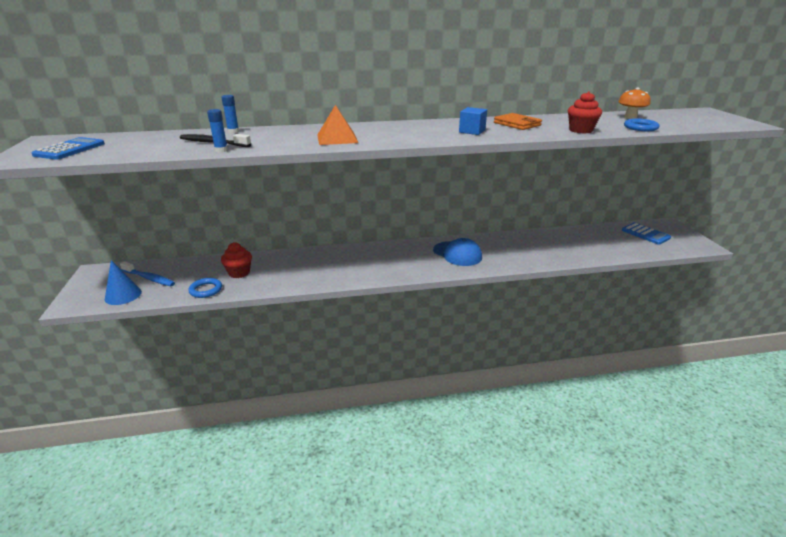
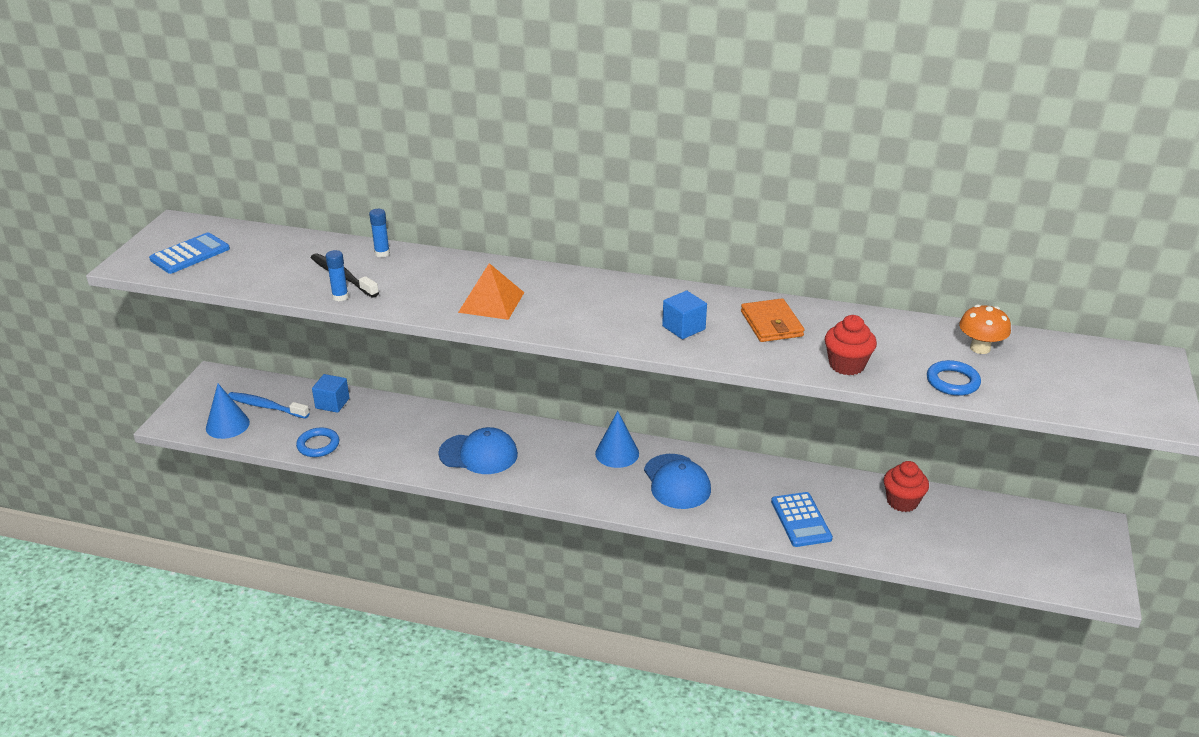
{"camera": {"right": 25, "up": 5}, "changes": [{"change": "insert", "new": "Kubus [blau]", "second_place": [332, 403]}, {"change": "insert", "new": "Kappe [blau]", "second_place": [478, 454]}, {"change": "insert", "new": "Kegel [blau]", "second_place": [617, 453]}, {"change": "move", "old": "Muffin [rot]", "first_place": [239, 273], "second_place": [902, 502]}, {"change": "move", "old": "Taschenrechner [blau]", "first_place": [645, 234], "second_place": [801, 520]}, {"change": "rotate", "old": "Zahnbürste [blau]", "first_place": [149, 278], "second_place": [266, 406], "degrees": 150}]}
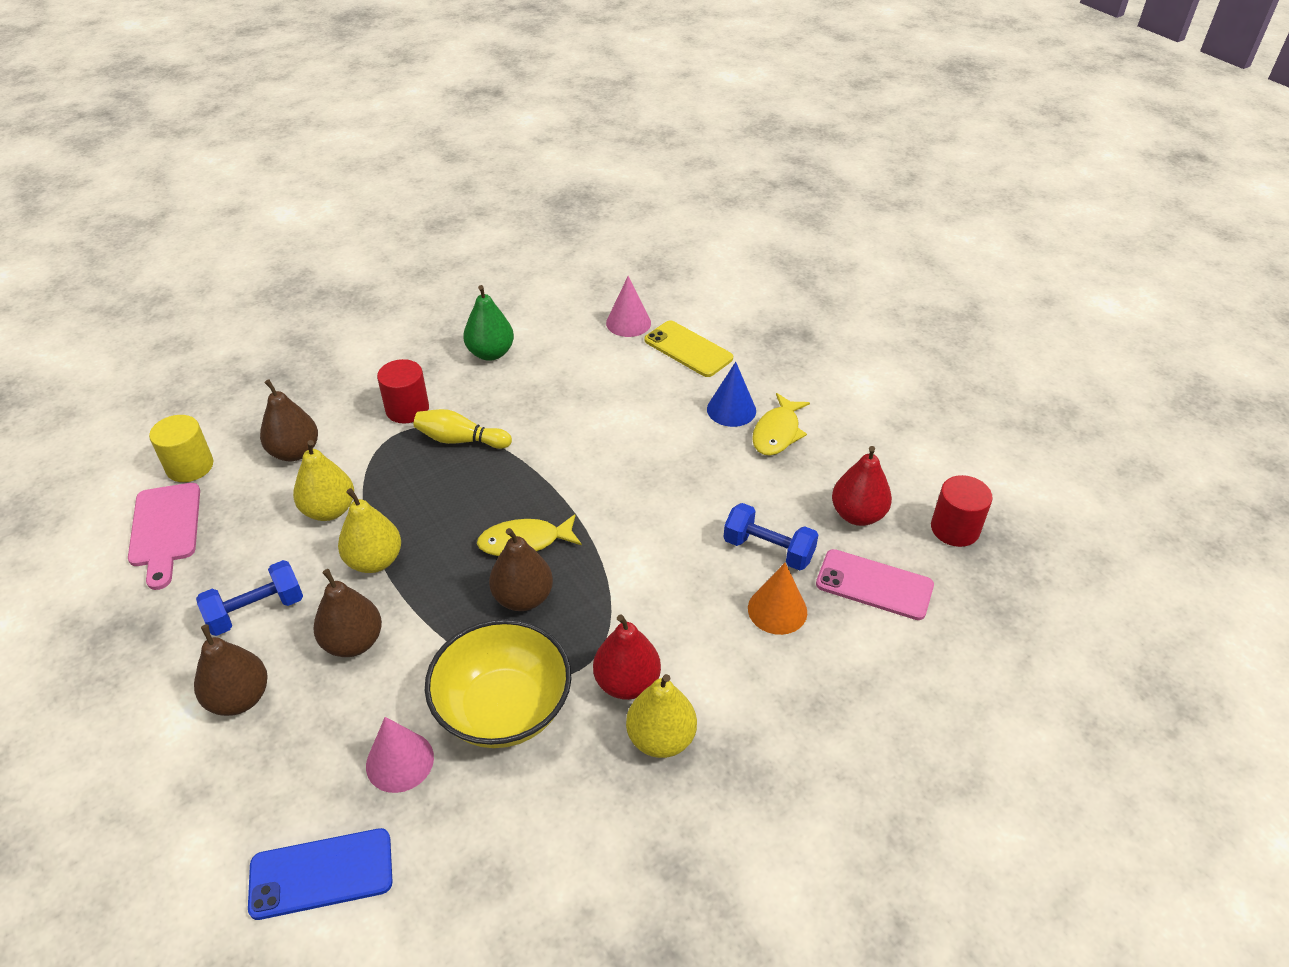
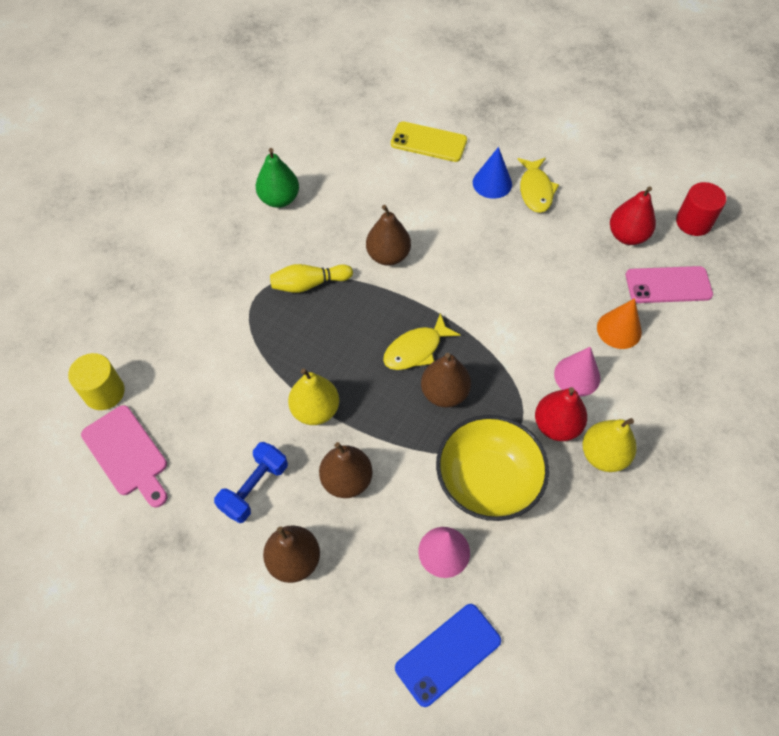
{"camera": {"right": -25, "up": 15}, "changes": [{"change": "delete", "old": "Birne [gelb]", "first_place": [329, 510]}, {"change": "delete", "old": "Vollzylinder [rot]", "first_place": [407, 409]}, {"change": "delete", "old": "Hantel [blau]", "first_place": [768, 550]}, {"change": "move", "old": "Birne [braun]", "first_place": [295, 452], "second_place": [388, 256]}, {"change": "move", "old": "Kegel [rosa]", "first_place": [628, 323], "second_place": [577, 376]}]}
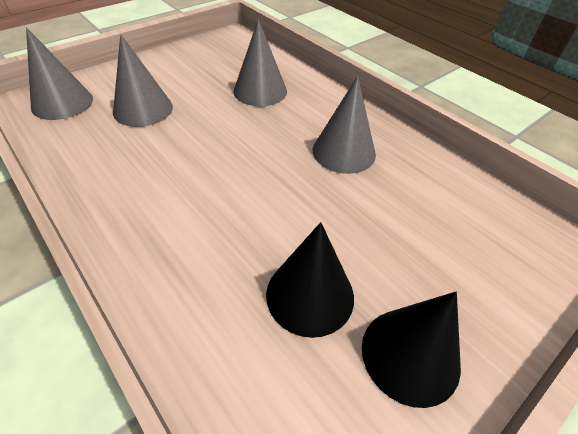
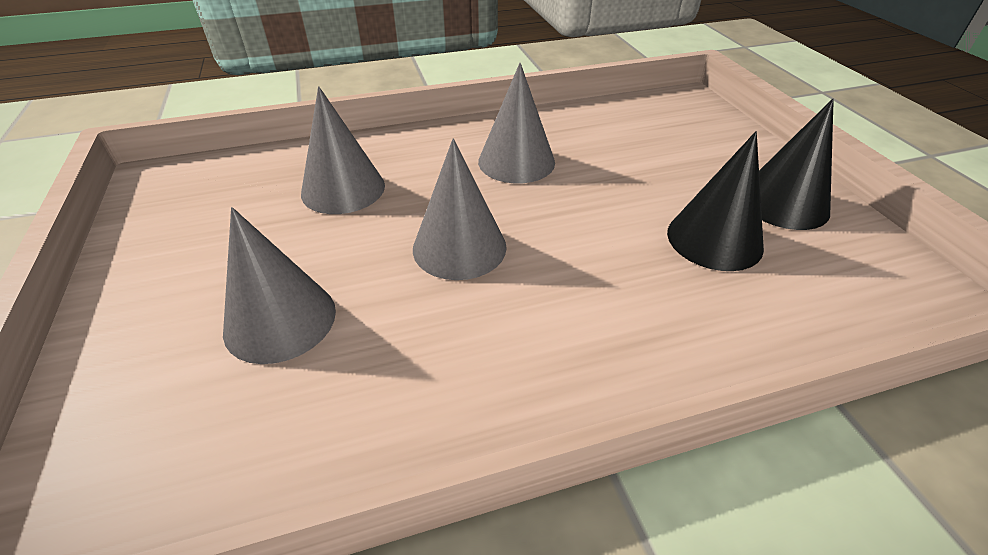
{"camera": {"right": -65, "up": -5}, "changes": [{"change": "move", "old": "Kegel [grau]", "first_place": [62, 103], "second_place": [459, 247]}]}
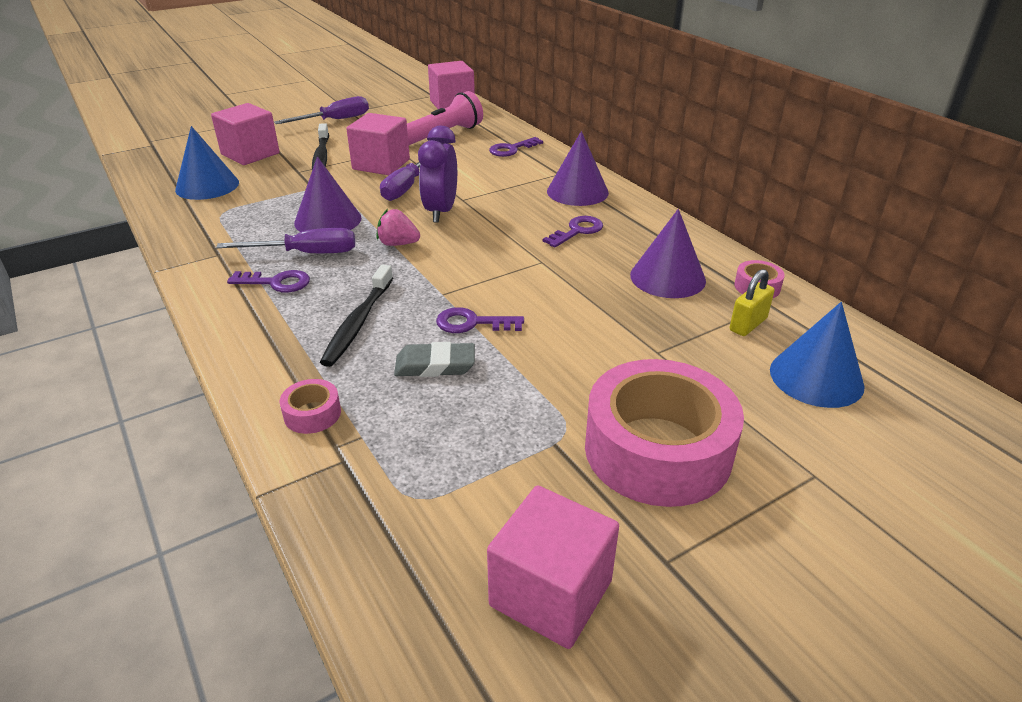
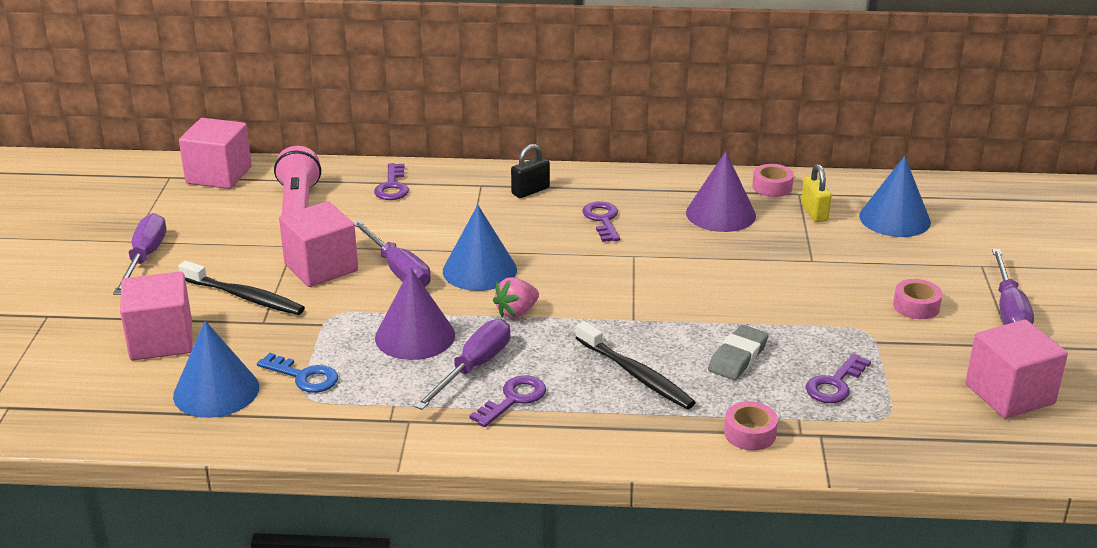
{"camera": {"right": -55, "up": -5}, "changes": [{"change": "insert", "new": "Schlüssel [blau]", "second_place": [304, 377]}, {"change": "insert", "new": "Schraubenzieher [lila]", "second_place": [1009, 309]}, {"change": "move", "old": "Schlüssel [lila]", "first_place": [472, 323], "second_place": [834, 384]}, {"change": "replace", "old": "Wecker [lila]", "new": "Kegel [blau]", "first_place": [440, 212], "second_place": [479, 270]}, {"change": "replace", "old": "Kegel [lila]", "new": "Vorhängeschloss [schwarz]", "first_place": [577, 191], "second_place": [530, 191]}, {"change": "resize", "old": "Klebeband [rosa]", "first_place": [657, 450], "second_place": [916, 306], "factor": 0.41}]}
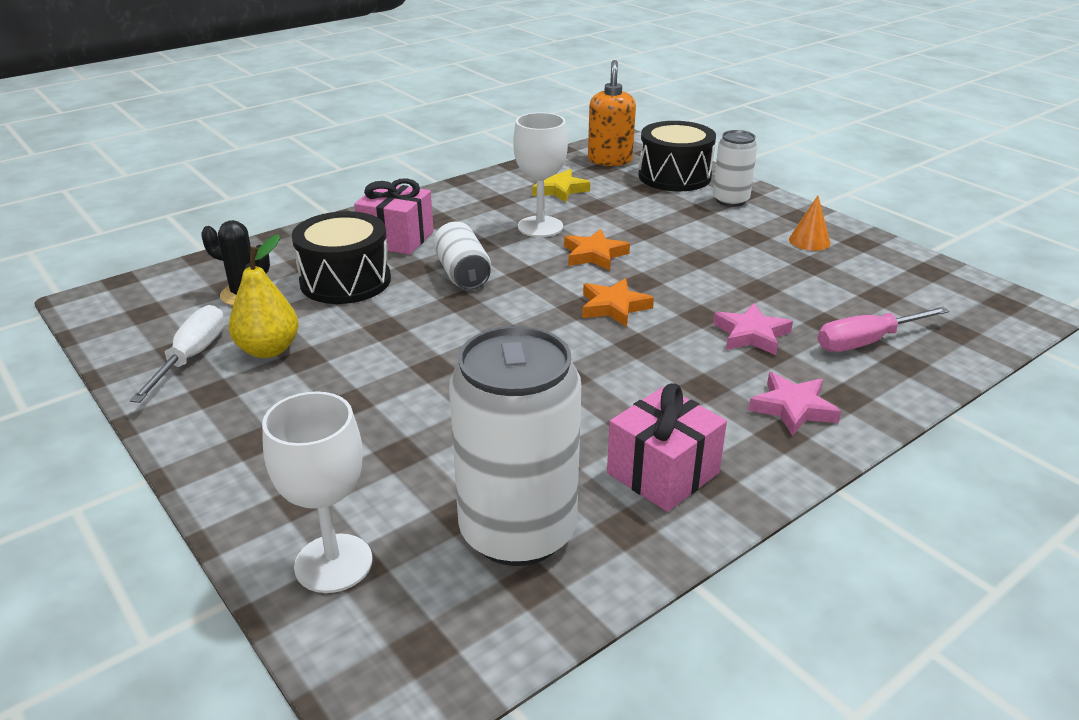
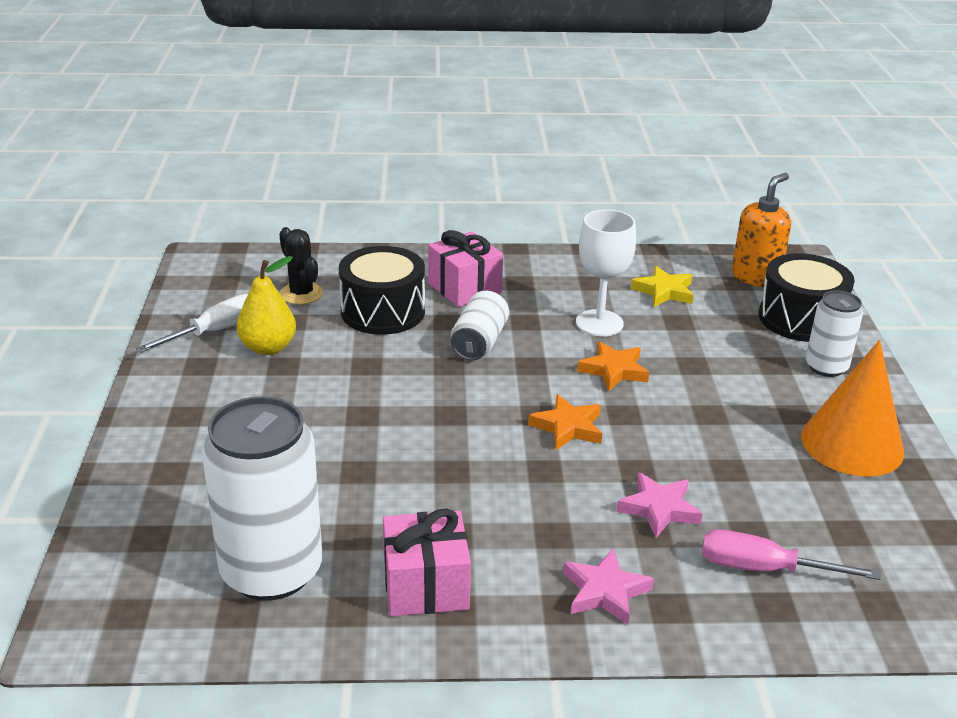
{"camera": {"right": 35, "up": 0}, "changes": [{"change": "delete", "old": "Kelch [weiß]", "first_place": [333, 563]}, {"change": "resize", "old": "Kegel [orange]", "first_place": [809, 241], "second_place": [852, 444], "factor": 2.11}]}
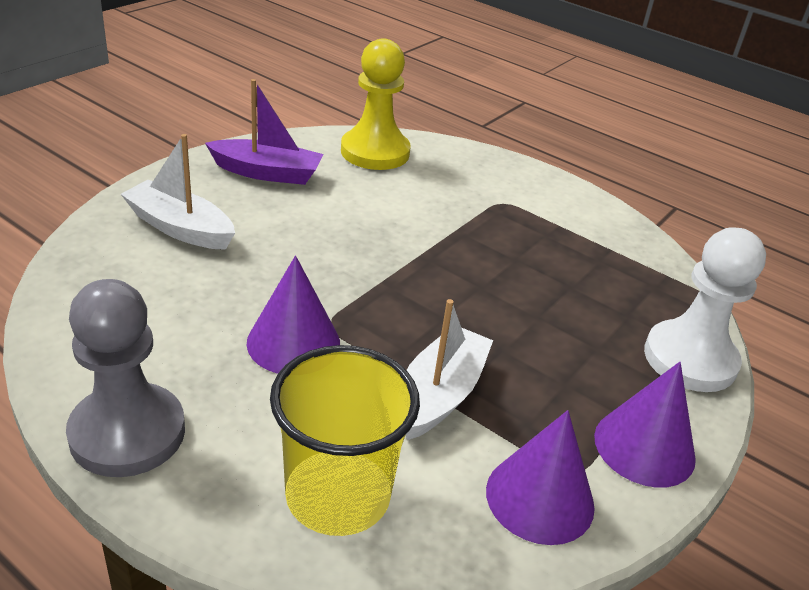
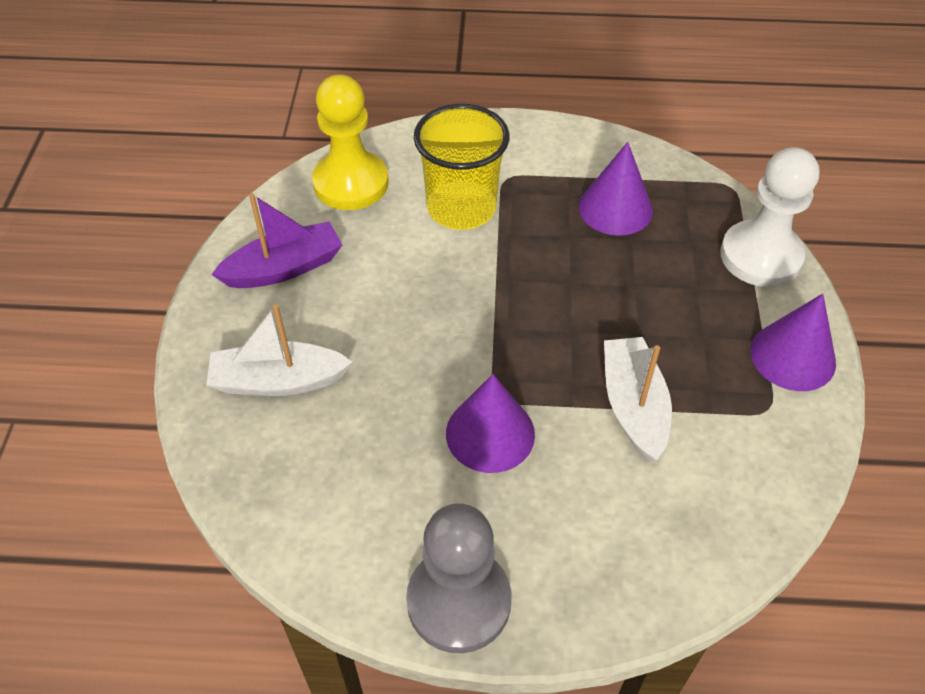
{"camera": {"right": -30, "up": 15}, "changes": [{"change": "move", "old": "Becher [gelb]", "first_place": [338, 495], "second_place": [461, 208]}, {"change": "move", "old": "Kegel [lila]", "first_place": [540, 498], "second_place": [615, 208]}]}
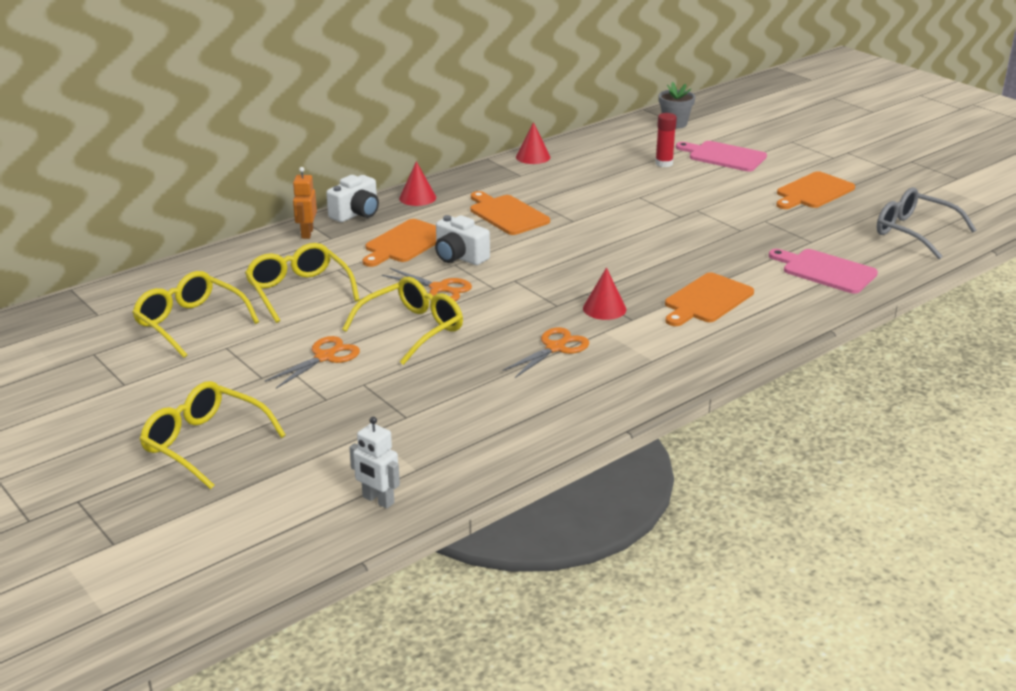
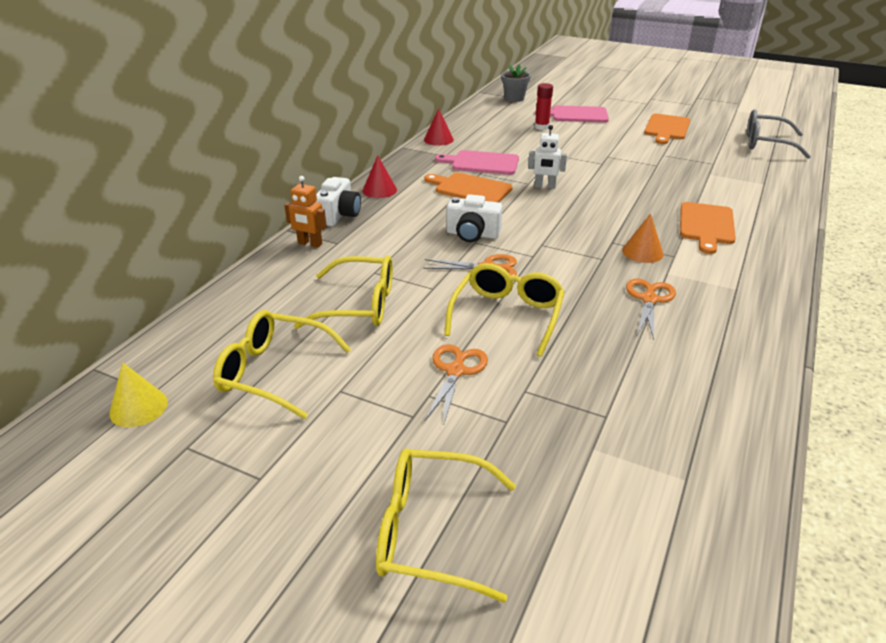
{"camera": {"right": -25, "up": 5}, "changes": [{"change": "delete", "old": "Schneidebrett [orange]", "first_place": [405, 243]}, {"change": "insert", "new": "Kegel [gelb]", "second_place": [138, 407]}, {"change": "move", "old": "Roboter [weiß]", "first_place": [378, 500], "second_place": [545, 186]}, {"change": "move", "old": "Schneidebrett [rosa]", "first_place": [825, 271], "second_place": [482, 163]}, {"change": "recolor", "old": "Kegel [rot]", "new": "Kegel [orange]", "first_place": [604, 308], "second_place": [642, 252]}, {"change": "rotate", "old": "Brille [gelb]", "first_place": [299, 291], "second_place": [358, 305], "degrees": 150}, {"change": "rotate", "old": "Roboter [orange]", "first_place": [307, 233], "second_place": [310, 244], "degrees": -45}]}
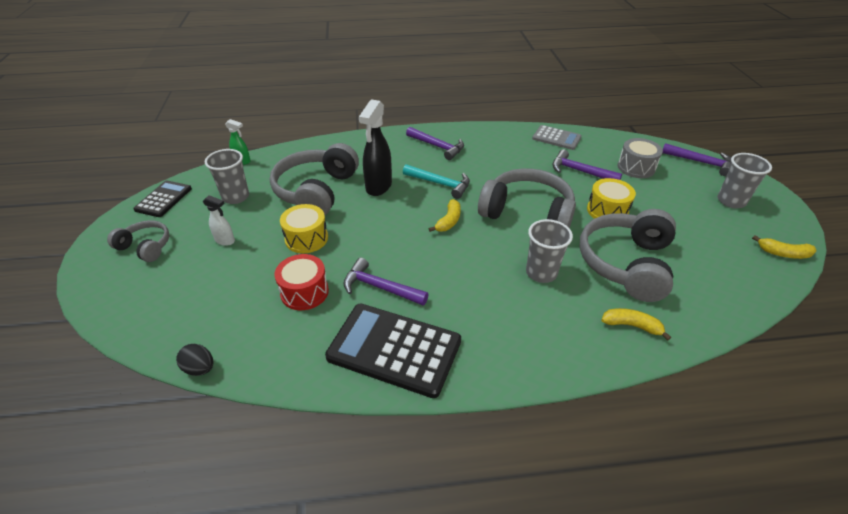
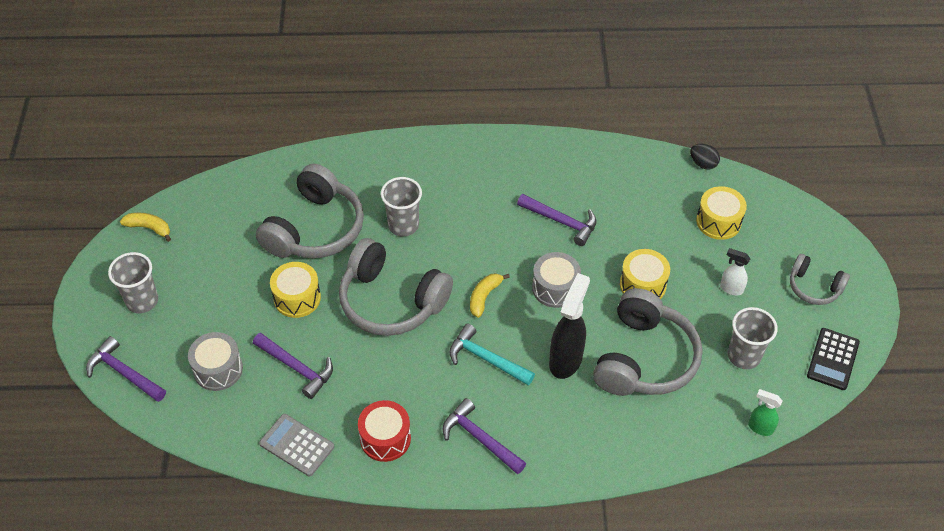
{"camera": {"right": -175, "up": 10}, "changes": [{"change": "delete", "old": "Taschenrechner [schwarz]", "first_place": [394, 349]}, {"change": "delete", "old": "Banane [gelb]", "first_place": [631, 326]}, {"change": "insert", "new": "Trommel [grau]", "second_place": [555, 288]}, {"change": "insert", "new": "Trommel [gelb]", "second_place": [718, 221]}, {"change": "move", "old": "Trommel [rot]", "first_place": [304, 292], "second_place": [385, 438]}]}
